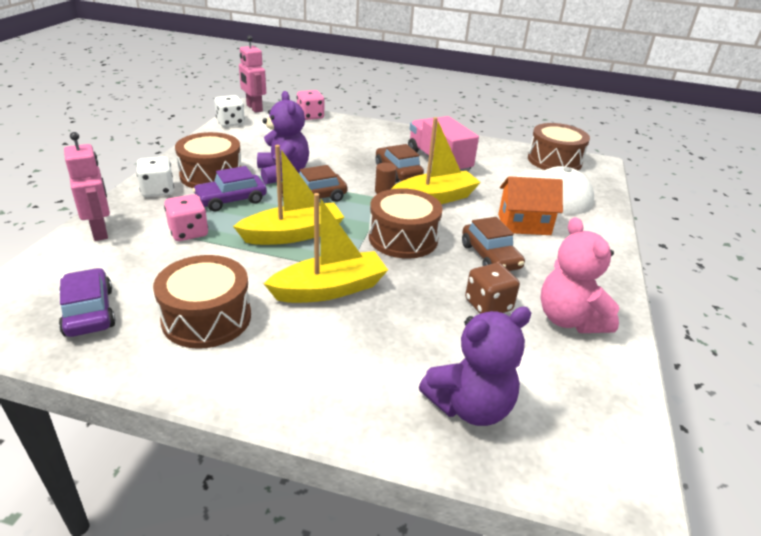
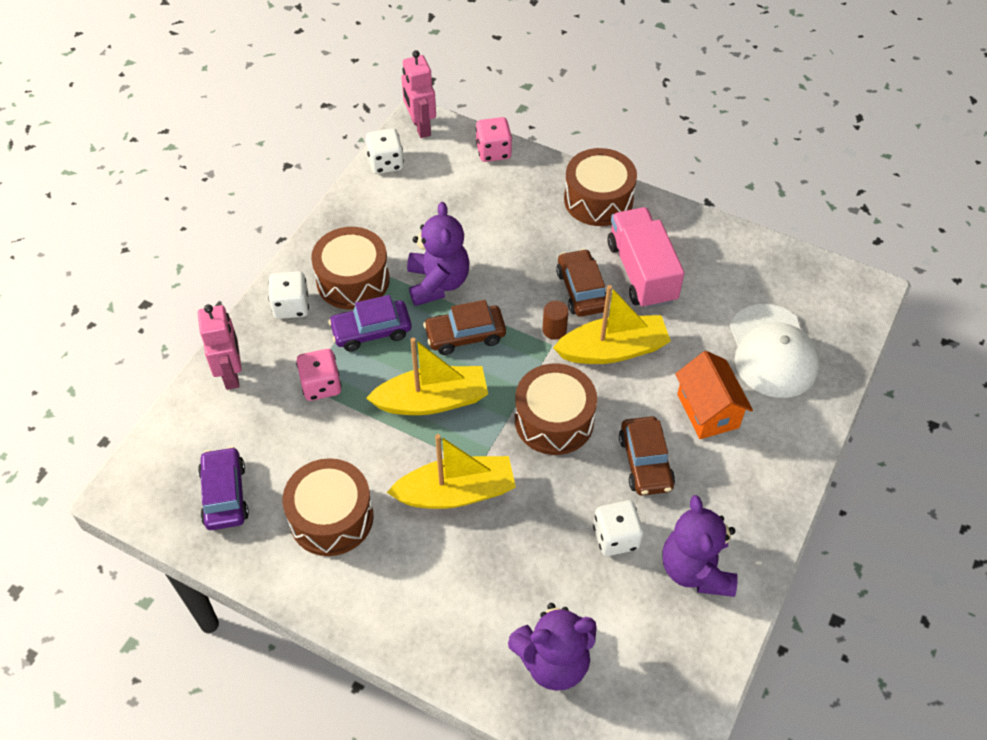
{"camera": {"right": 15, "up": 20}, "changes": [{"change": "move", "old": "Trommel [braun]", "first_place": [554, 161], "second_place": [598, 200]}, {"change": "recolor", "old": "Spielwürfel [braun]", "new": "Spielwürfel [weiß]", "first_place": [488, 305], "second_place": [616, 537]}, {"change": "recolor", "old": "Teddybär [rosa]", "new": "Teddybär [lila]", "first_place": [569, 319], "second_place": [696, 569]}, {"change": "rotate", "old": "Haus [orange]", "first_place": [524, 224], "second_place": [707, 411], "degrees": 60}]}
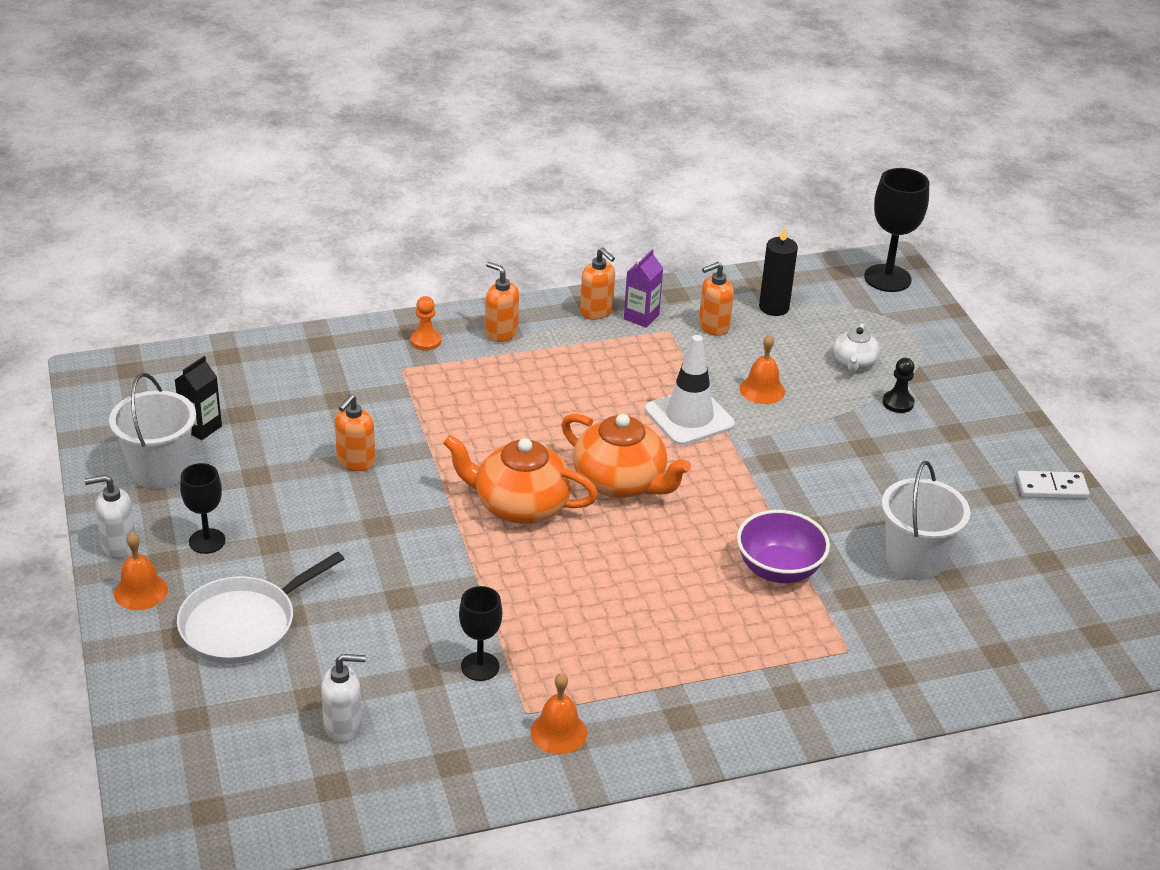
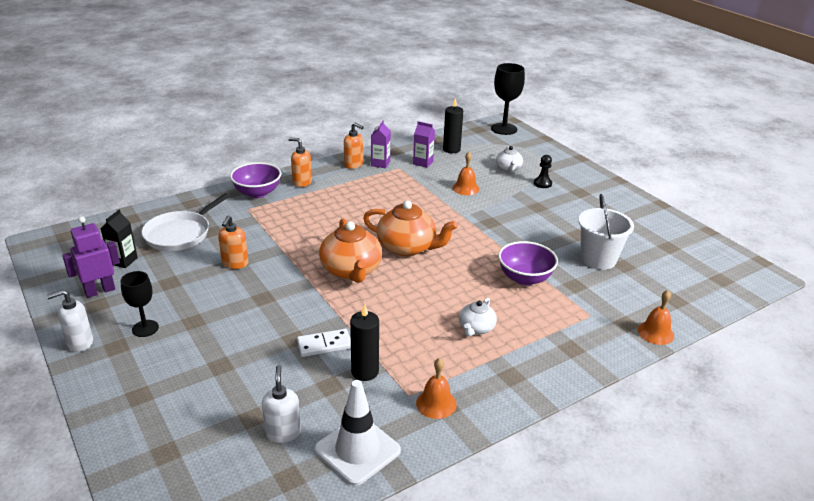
{"camera": {"right": -15, "up": -5}, "changes": [{"change": "insert", "new": "Teekanne [weiß]", "second_place": [476, 328]}, {"change": "move", "old": "Glocke [orange]", "first_place": [140, 591], "second_place": [655, 333]}, {"change": "move", "old": "Pfanne [weiß]", "first_place": [243, 624], "second_place": [180, 234]}, {"change": "move", "old": "Leitkegel [weiß]", "first_place": [689, 417], "second_place": [357, 450]}, {"change": "move", "old": "Dominostein [weiß]", "first_place": [1051, 488], "second_place": [324, 345]}, {"change": "replace", "old": "Eimer [weiß]", "new": "Roboter [lila]", "first_place": [160, 470], "second_place": [100, 291]}, {"change": "replace", "old": "Bauer [orange]", "new": "Schüssel [lila]", "first_place": [426, 341], "second_place": [257, 193]}, {"change": "replace", "old": "Kelch [schwarz]", "new": "Kerze [schwarz]", "first_place": [480, 666], "second_place": [365, 371]}, {"change": "replace", "old": "Seifenspender [orange]", "new": "Getränkekarton [lila]", "first_place": [713, 327], "second_place": [423, 163]}, {"change": "rotate", "old": "Seifenspender [weiß]", "first_place": [343, 726], "second_place": [283, 432], "degrees": -75}, {"change": "rotate", "old": "Teekanne [orange]", "first_place": [520, 505], "second_place": [351, 270], "degrees": -105}]}
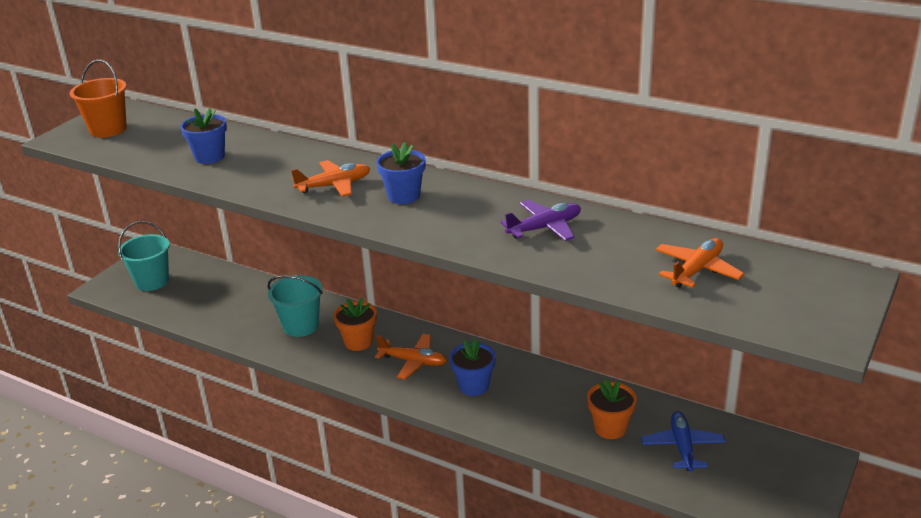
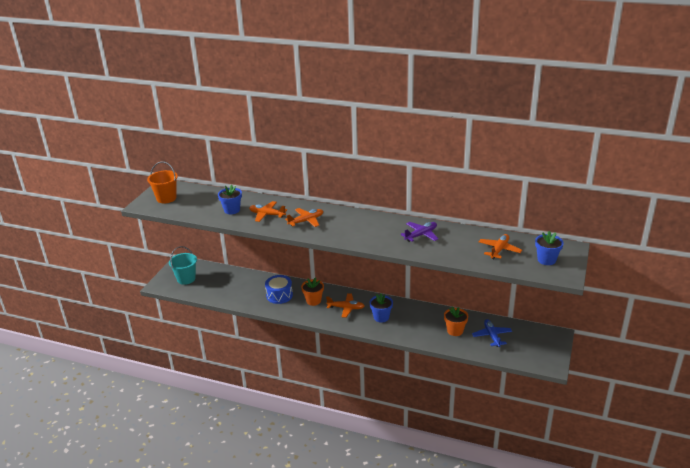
{"camera": {"right": -10, "up": 0}, "changes": [{"change": "insert", "new": "Flugzeug [orange]", "second_place": [267, 215]}, {"change": "move", "old": "Blumentopf [blau]", "first_place": [403, 196], "second_place": [546, 260]}, {"change": "replace", "old": "Eimer [türkis]", "new": "Trommel [blau]", "first_place": [301, 326], "second_place": [279, 295]}]}
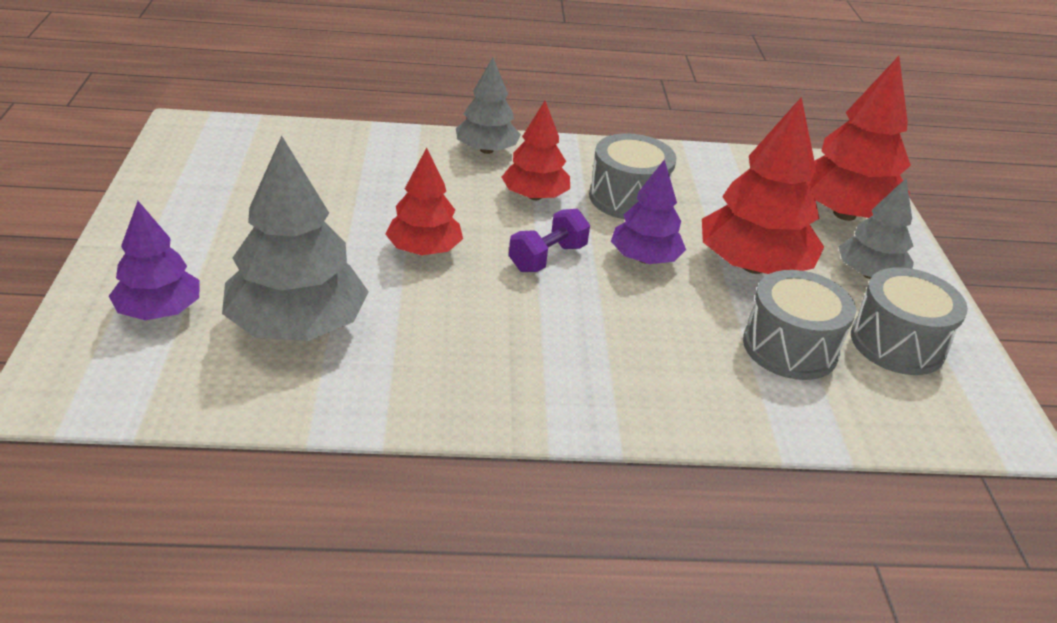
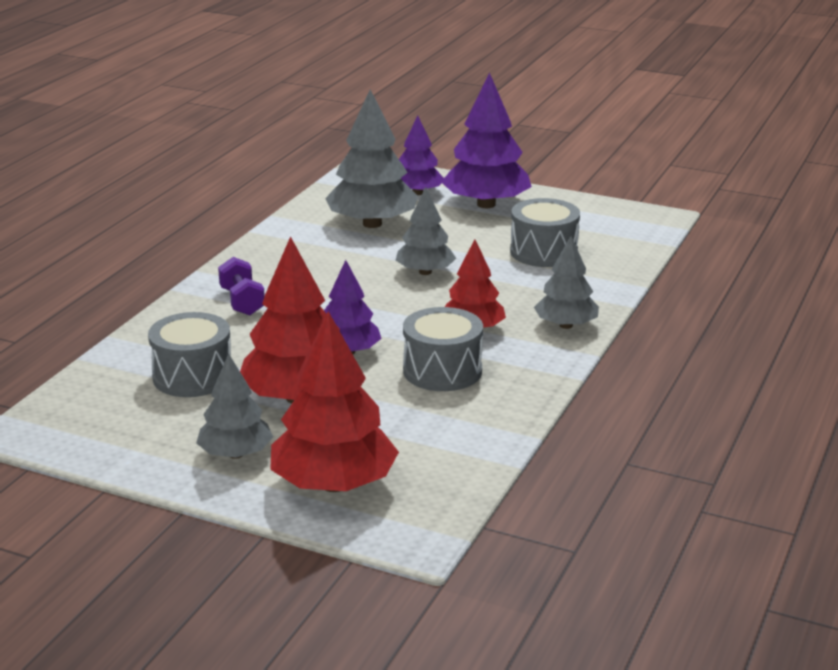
{"camera": {"right": 120, "up": -10}, "changes": [{"change": "insert", "new": "Baum [lila]", "second_place": [486, 204]}, {"change": "move", "old": "Hantel [lila]", "first_place": [547, 258], "second_place": [242, 302]}, {"change": "move", "old": "Trommel [grau]", "first_place": [897, 343], "second_place": [543, 252]}, {"change": "recolor", "old": "Baum [rot]", "new": "Baum [grau]", "first_place": [424, 250], "second_place": [425, 272]}]}
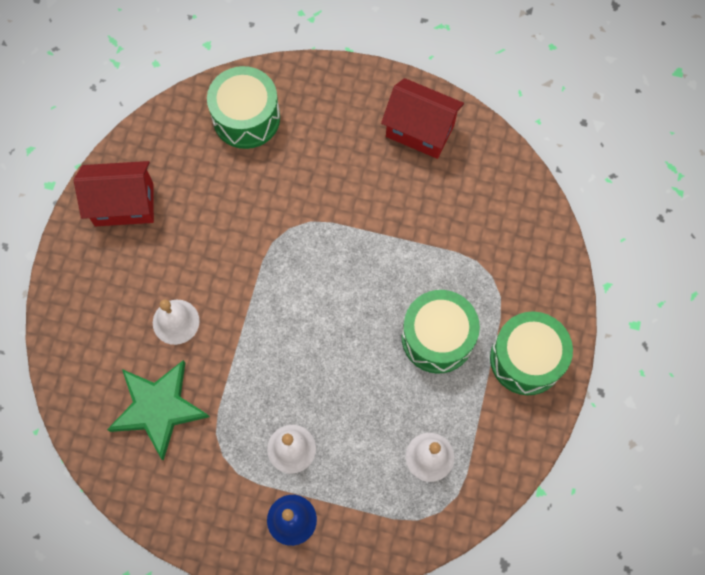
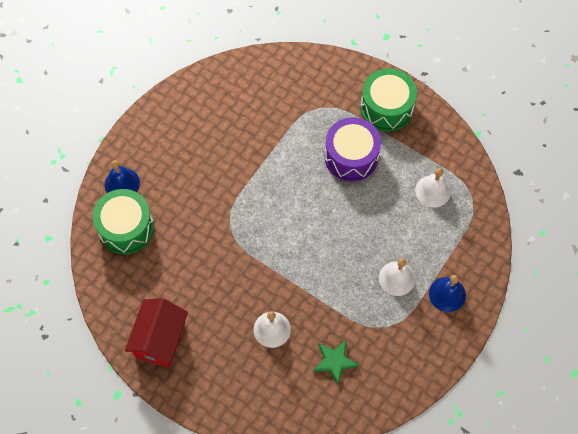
{"camera": {"right": -70, "up": -5}, "changes": [{"change": "delete", "old": "Haus [rot]", "first_place": [420, 130]}, {"change": "insert", "new": "Glocke [blau]", "second_place": [122, 183]}, {"change": "recolor", "old": "Trommel [grün]", "new": "Trommel [lila]", "first_place": [437, 338], "second_place": [351, 157]}, {"change": "resize", "old": "Stern [grün]", "first_place": [158, 408], "second_place": [334, 361], "factor": 0.58}]}
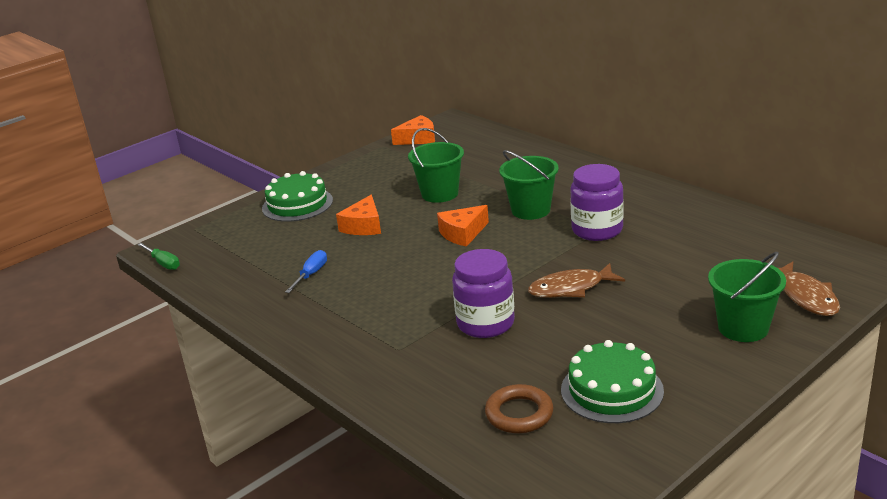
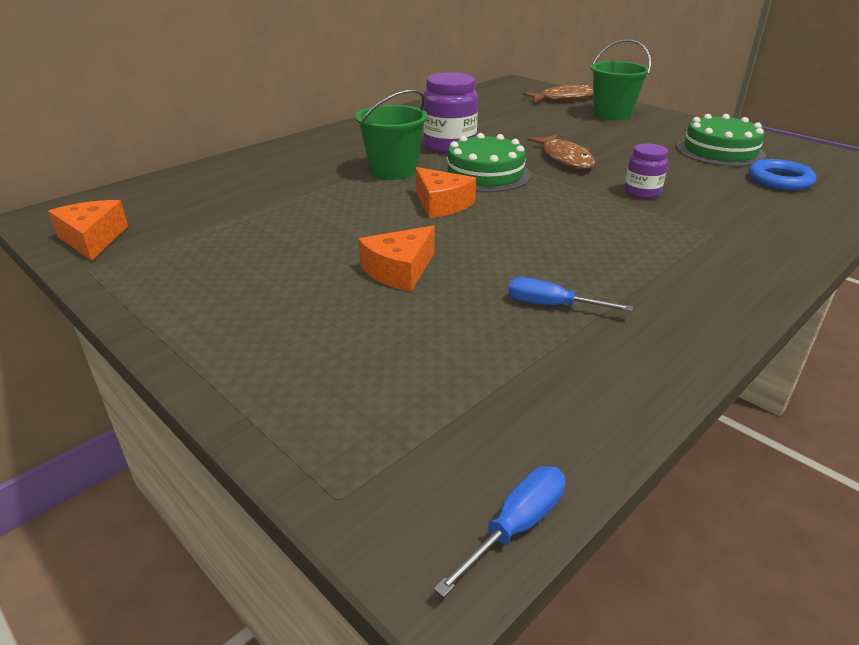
{"camera": {"right": -95, "up": 5}, "changes": [{"change": "delete", "old": "Eimer [grün]", "first_place": [440, 194]}, {"change": "move", "old": "Kuchen [grün]", "first_place": [297, 204], "second_place": [485, 174]}, {"change": "recolor", "old": "Schraubenzieher [grün]", "new": "Schraubenzieher [blau]", "first_place": [163, 263], "second_place": [517, 525]}, {"change": "recolor", "old": "Ring [braun]", "new": "Ring [blau]", "first_place": [519, 414], "second_place": [779, 180]}, {"change": "rotate", "old": "Käse [orange]", "first_place": [364, 226], "second_place": [399, 271], "degrees": 120}, {"change": "resize", "old": "Einmachglas [lila]", "first_place": [485, 323], "second_place": [642, 192], "factor": 0.58}]}
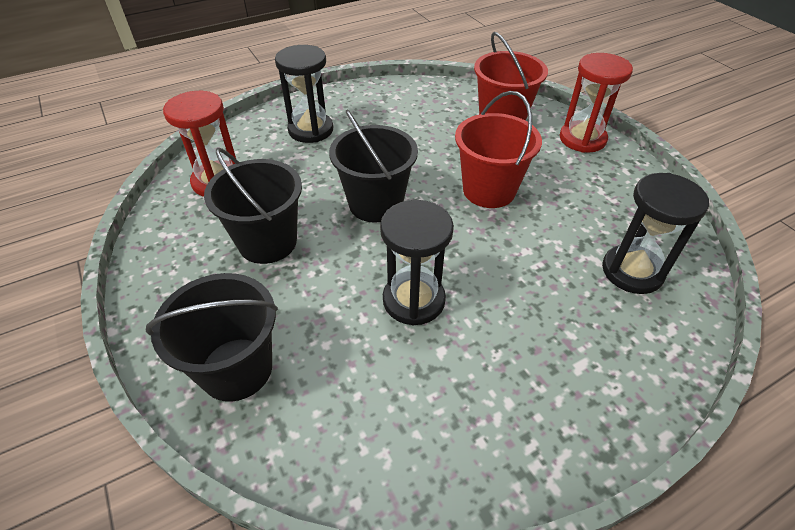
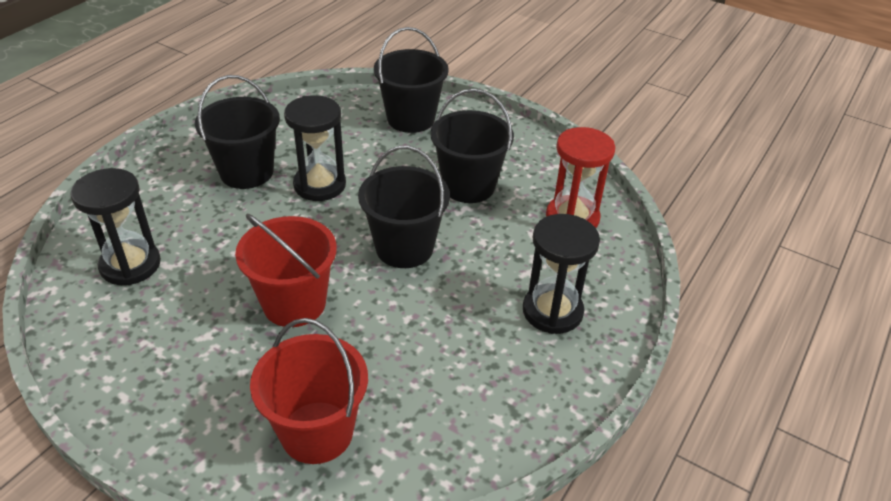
{"camera": {"right": 150, "up": -5}, "changes": [{"change": "delete", "old": "Sanduhr [rot]", "first_place": [582, 139]}, {"change": "insert", "new": "Eimer [schwarz]", "second_place": [246, 172]}]}
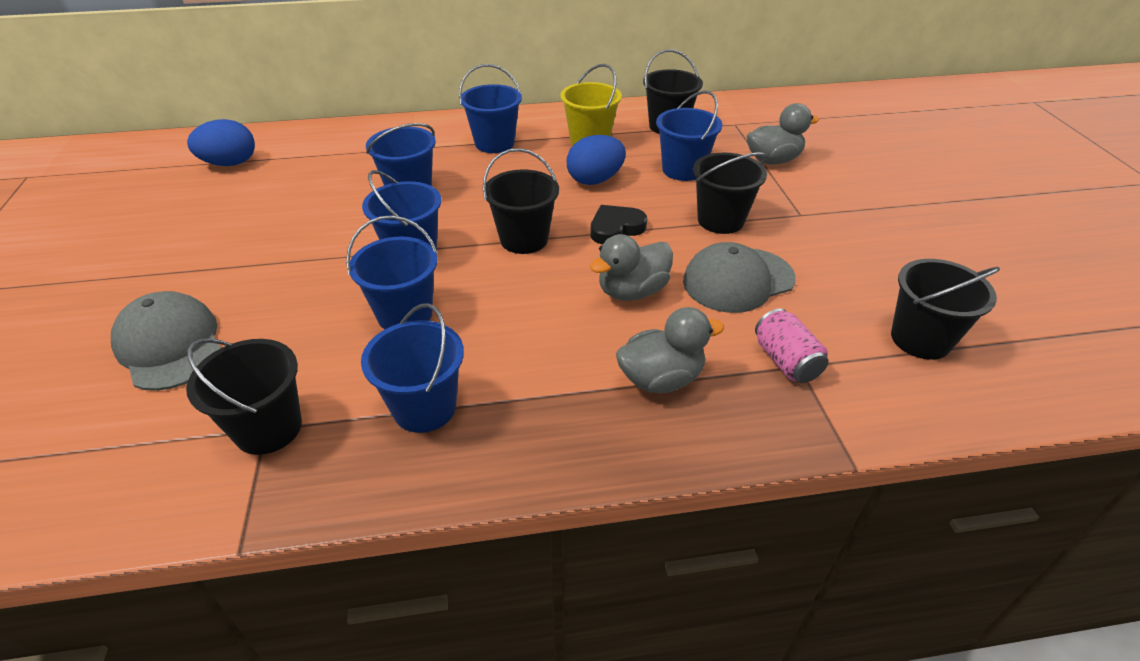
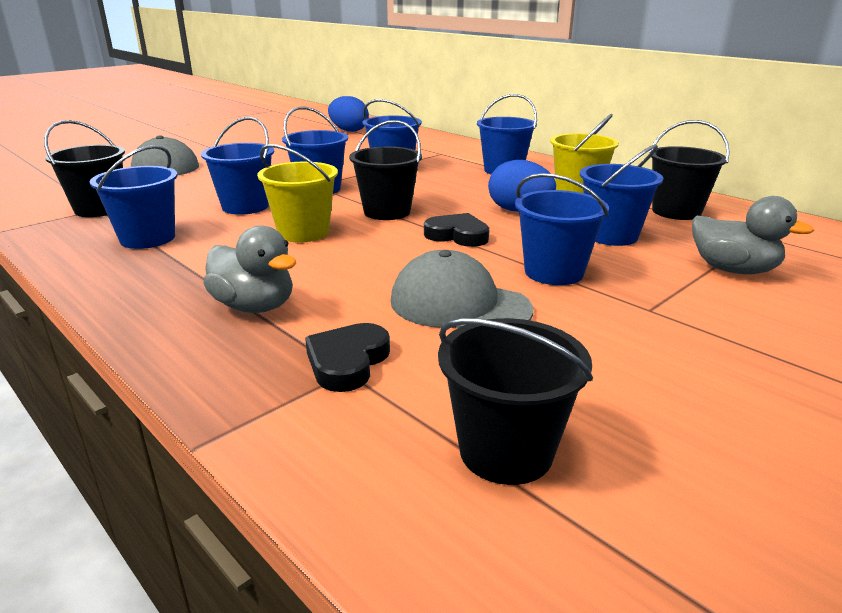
{"camera": {"right": 55, "up": -15}, "changes": [{"change": "delete", "old": "Ente [grau]", "first_place": [632, 291]}, {"change": "insert", "new": "Eimer [gelb]", "second_place": [303, 232]}, {"change": "replace", "old": "Dose [rosa]", "new": "Herz [schwarz]", "first_place": [786, 361], "second_place": [347, 362]}, {"change": "recolor", "old": "Eimer [schwarz]", "new": "Eimer [blau]", "first_place": [720, 220], "second_place": [554, 272]}]}
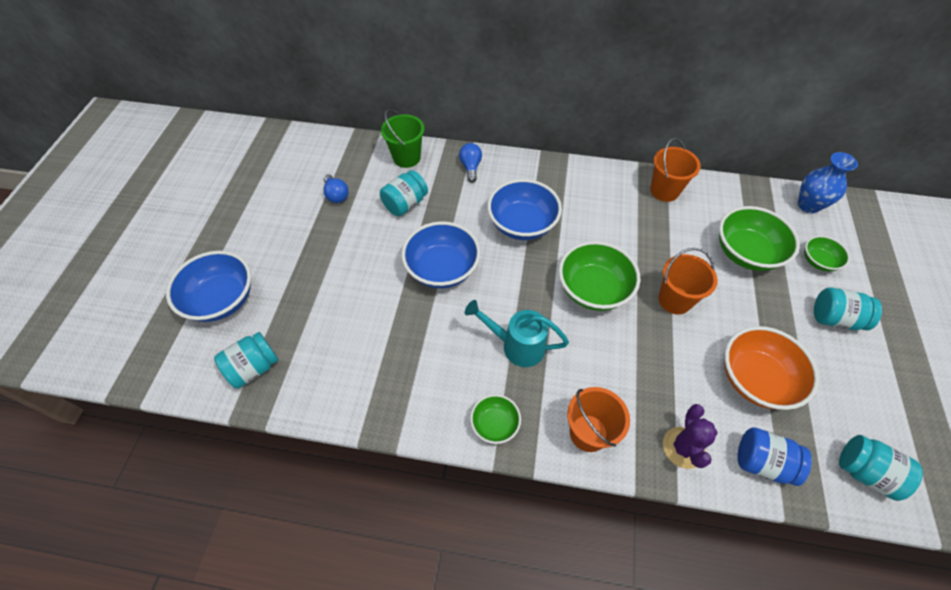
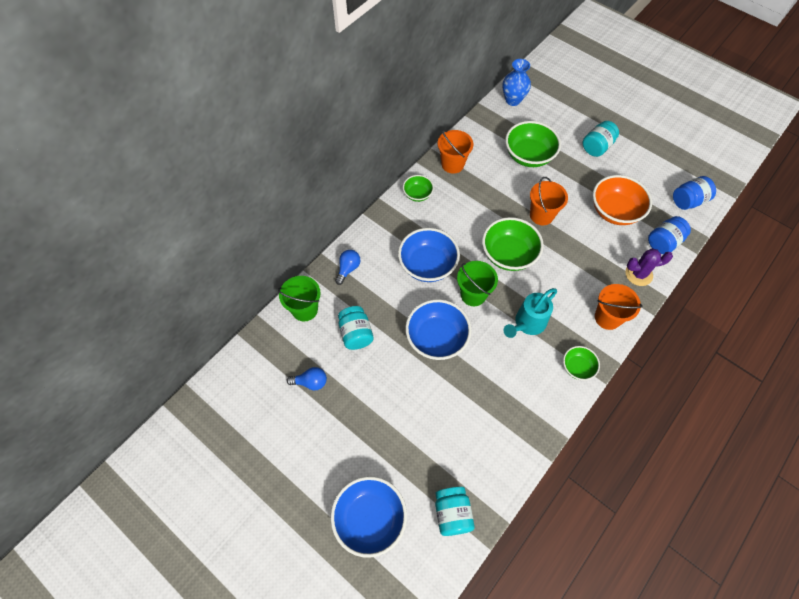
{"camera": {"right": -60, "up": 5}, "changes": [{"change": "insert", "new": "Eimer [grün]", "second_place": [473, 295]}, {"change": "move", "old": "Schüssel [grün]", "first_place": [818, 261], "second_place": [417, 194]}, {"change": "recolor", "old": "Einmachglas [türkis]", "new": "Einmachglas [blau]", "first_place": [865, 472], "second_place": [688, 201]}, {"change": "rotate", "old": "Glühbirne [blau]", "first_place": [471, 167], "second_place": [348, 269], "degrees": 90}, {"change": "rotate", "old": "Kaktus [lila]", "first_place": [683, 447], "second_place": [638, 274], "degrees": -45}]}
